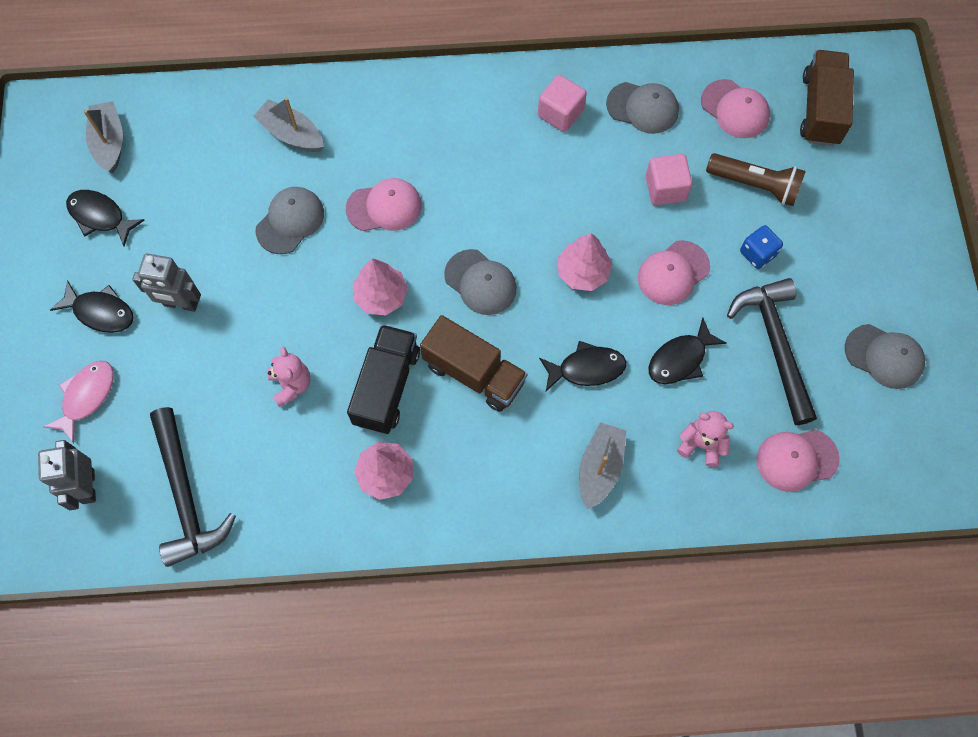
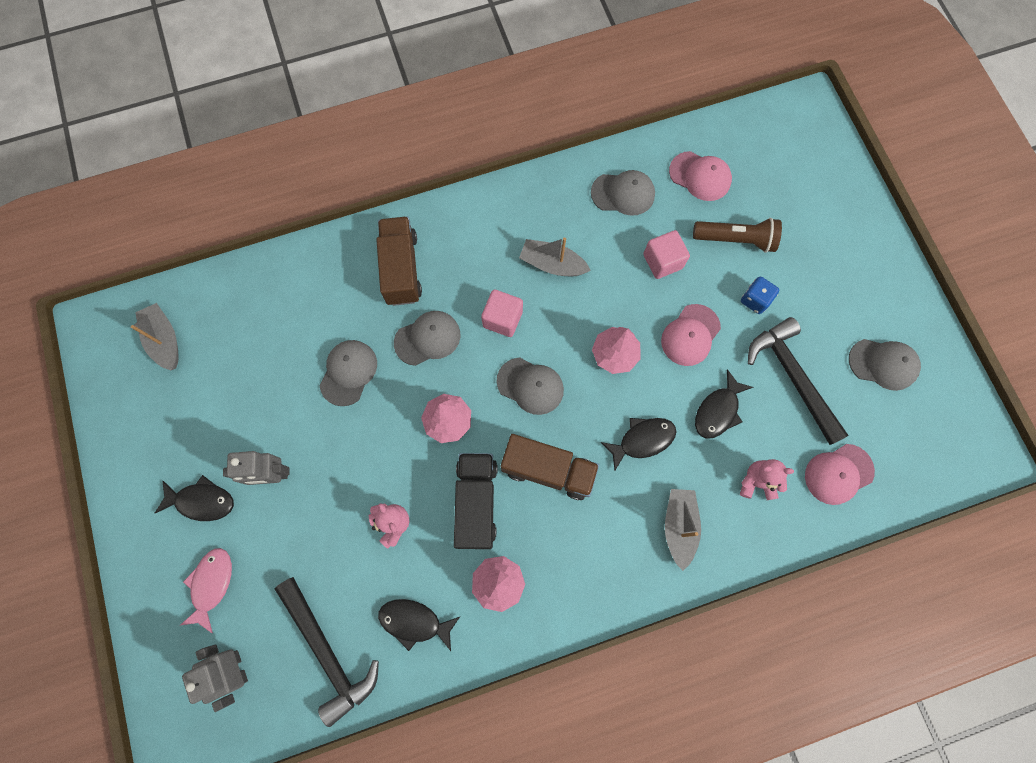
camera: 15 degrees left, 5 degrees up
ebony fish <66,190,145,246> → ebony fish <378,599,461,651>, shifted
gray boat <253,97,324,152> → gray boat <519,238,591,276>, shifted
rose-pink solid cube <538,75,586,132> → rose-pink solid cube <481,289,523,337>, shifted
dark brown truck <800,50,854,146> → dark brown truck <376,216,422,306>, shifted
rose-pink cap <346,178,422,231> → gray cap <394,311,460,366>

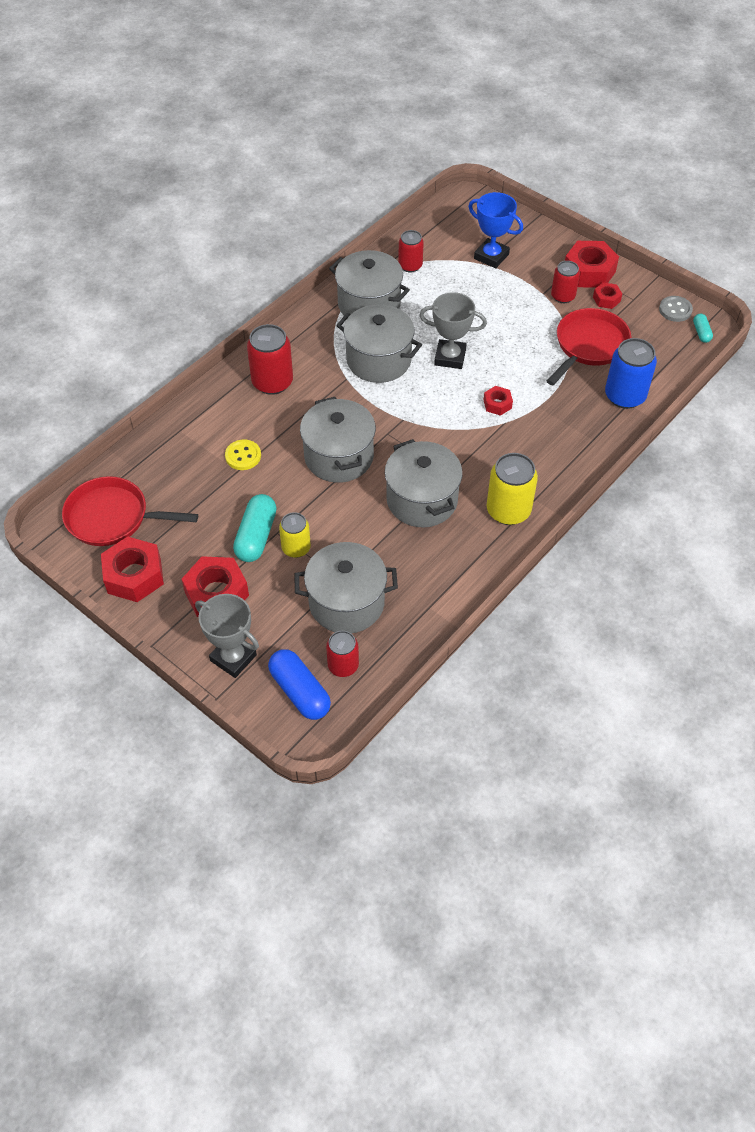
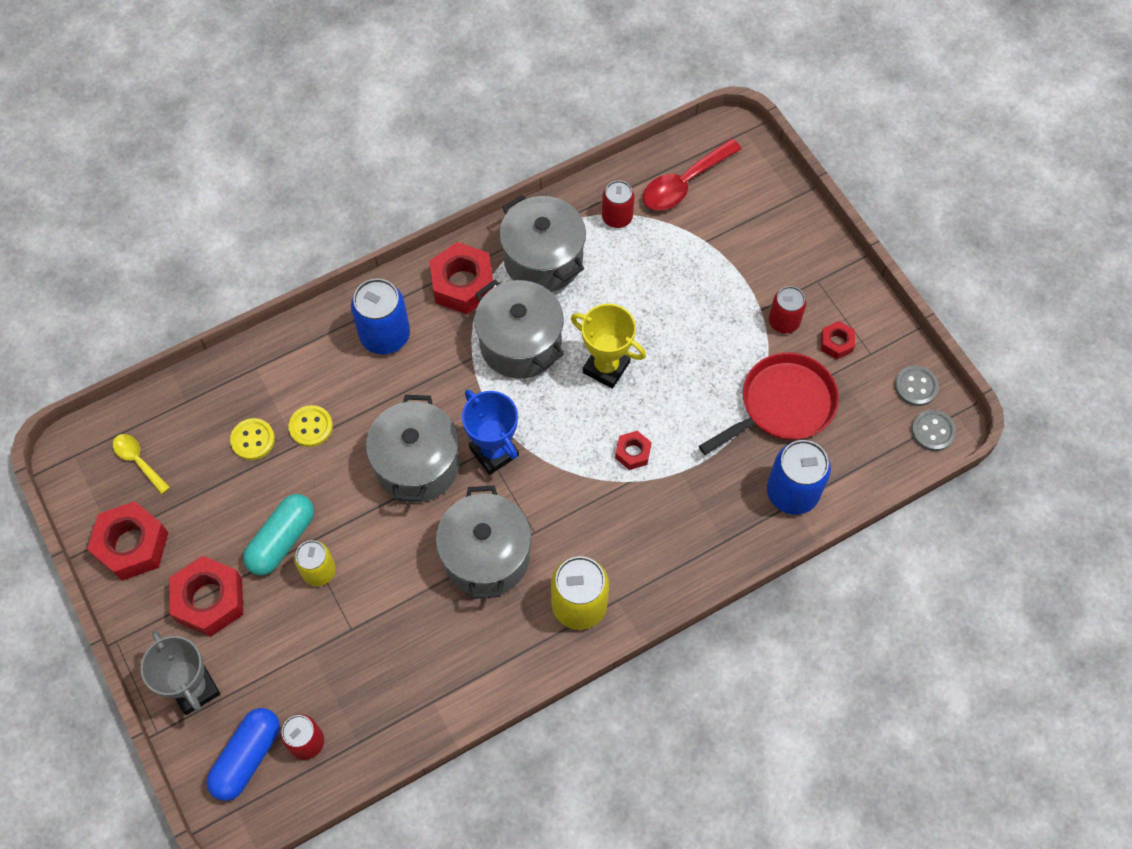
camera: 20 degrees right, 10 degrees up
gray stockpot <294,542,398,633> → -
- → yellow button <230,418,275,460>
- → red teaspoon <643,139,742,211>
blue trophy <468,192,523,268> → blue trophy <462,390,519,475>, shifted
red nut <565,241,619,288> → red nut <429,242,494,314>, shifted
red frying pan <62,476,198,546> → yellow teaspoon <113,434,170,494>
aqua pill shape <693,314,713,343> → gray button <911,410,956,451>
red tin <247,324,293,395> → blue tin <351,278,410,355>
gray trophy <419,292,487,369> → yellow trophy <571,304,646,389>
blue pill shape <268,649,331,720> → blue pill shape <206,708,280,801>, 45 degrees clockwise

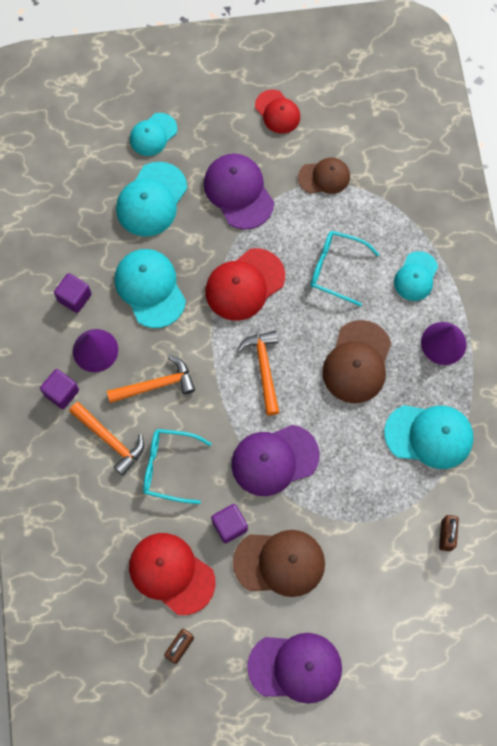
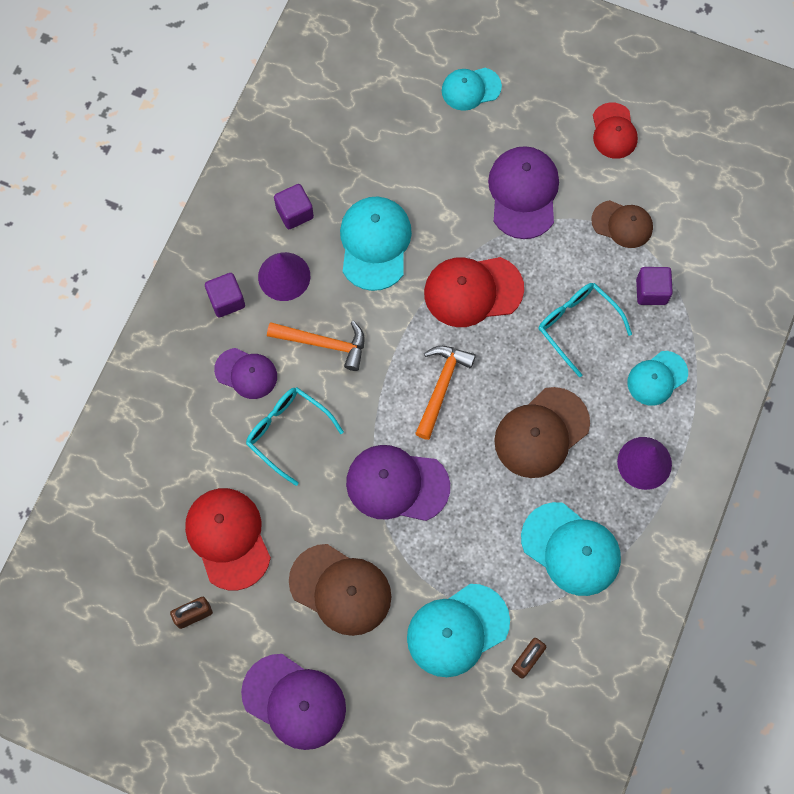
camera: 30 degrees right, 0 degrees up
aqua cap <116,162,187,237> → aqua cap <407,584,510,677>, shifted
violet solid cube <211,504,248,543> → violet solid cube <636,267,673,305>, shifted
bright orange carpenter's hammer <69,402,144,476> → violet cap <214,348,277,399>

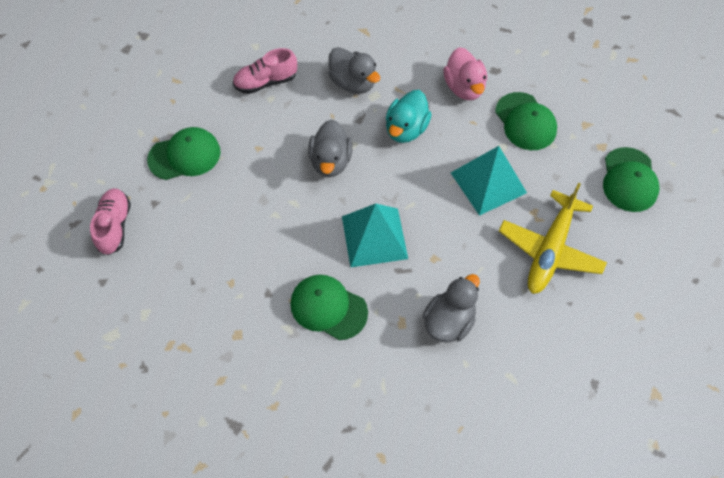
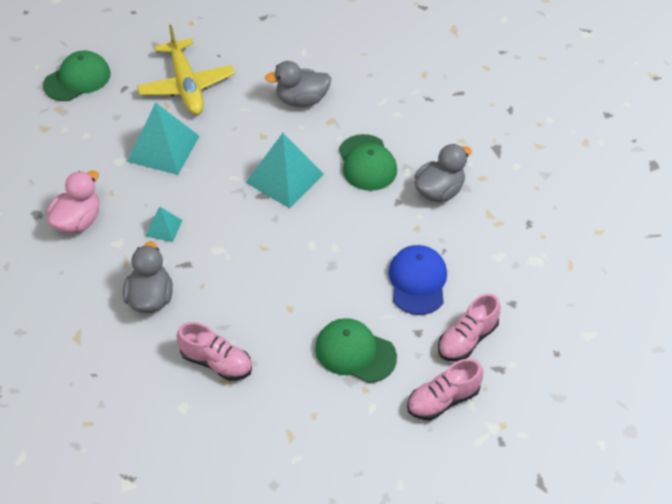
camera: 135 degrees left, 10 degrees down
leaf-green cap <495,92,557,150> → -
- → blue cap <388,245,447,315>
- → rose-pink sneaker <407,359,483,421>
gray toy duck <308,120,352,177> → gray toy duck <414,144,472,202>, shifted
aqua toy duck <386,90,432,143> → aqua pyramid shape <146,207,182,242>
yellow aeroplane <499,182,607,294> → yellow aeroplane <137,24,235,115>, 90 degrees clockwise

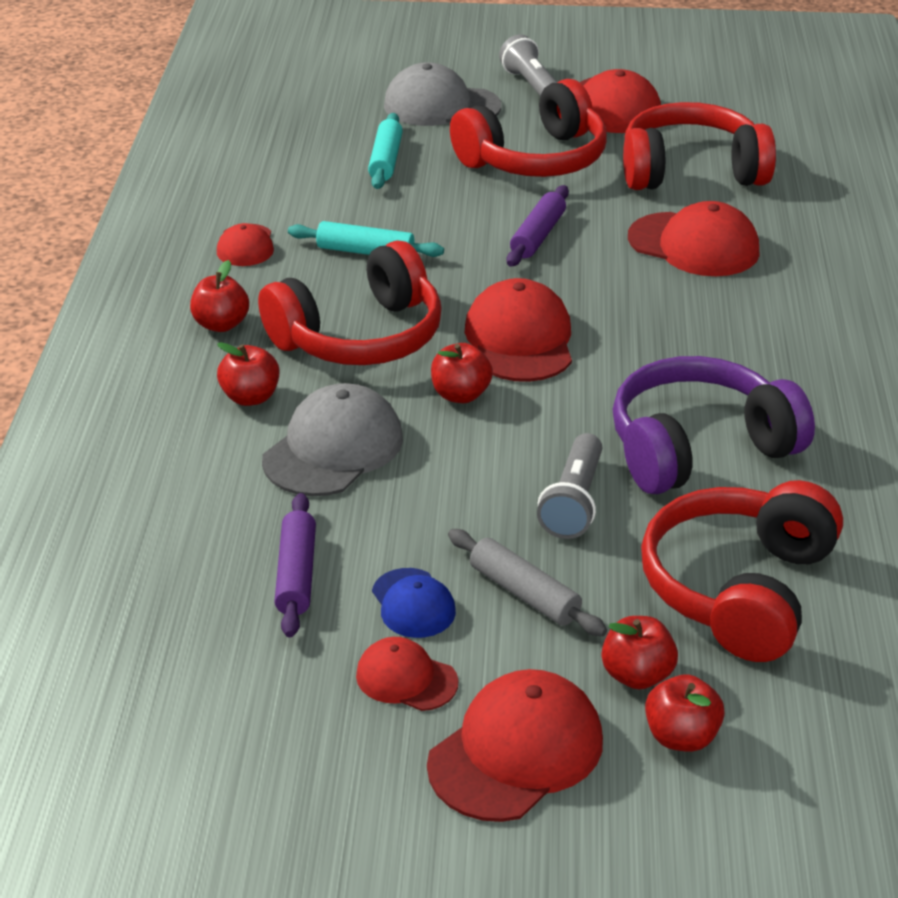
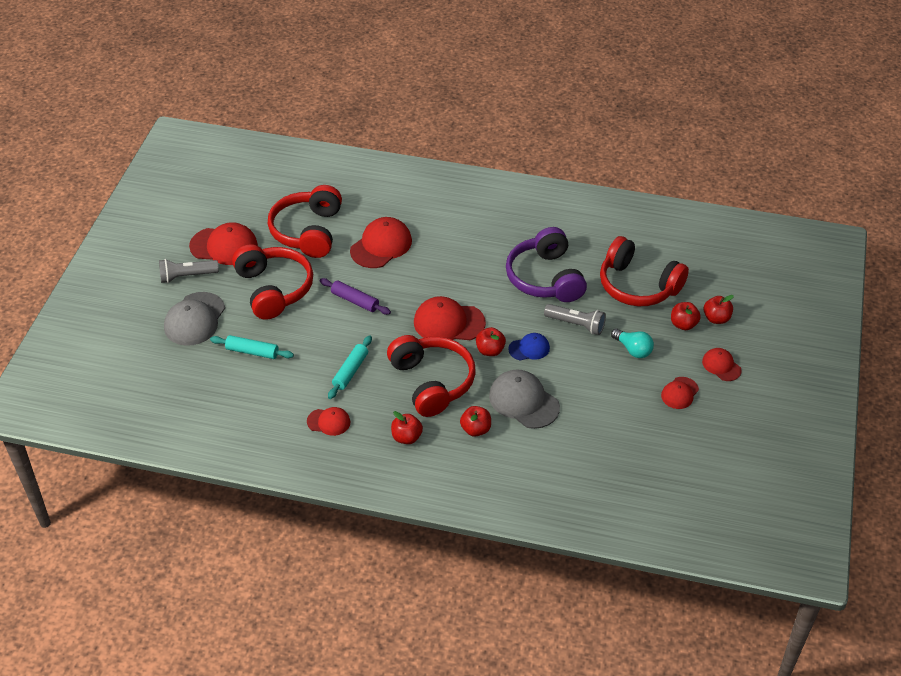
camera: 80 degrees left, 10 degrees up
violet dough roller <274,493,316,637> → -
blue cap <372,568,456,638> → blue cap <508,333,550,360>, shifted
gray dough roller <448,529,607,636> → aqua bulb <611,329,654,358>
red cap <427,669,603,822> → red cap <702,348,742,381>, x0.57

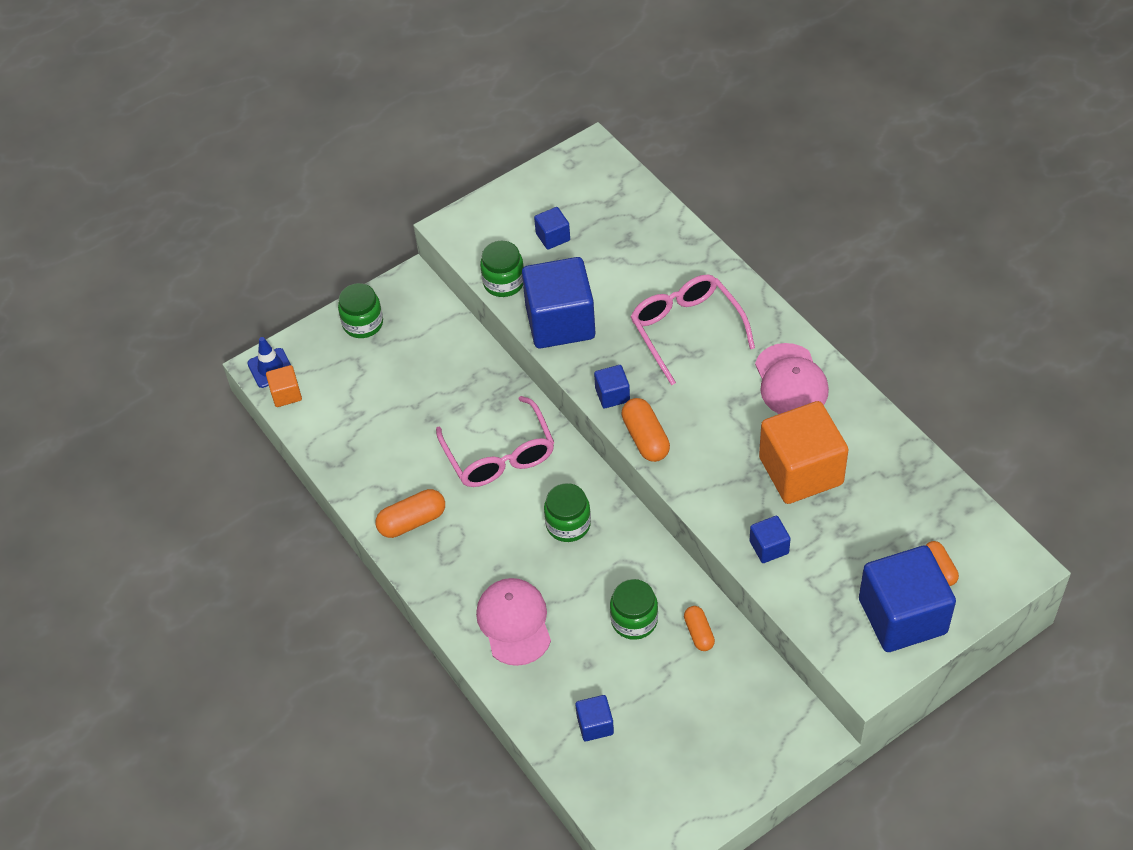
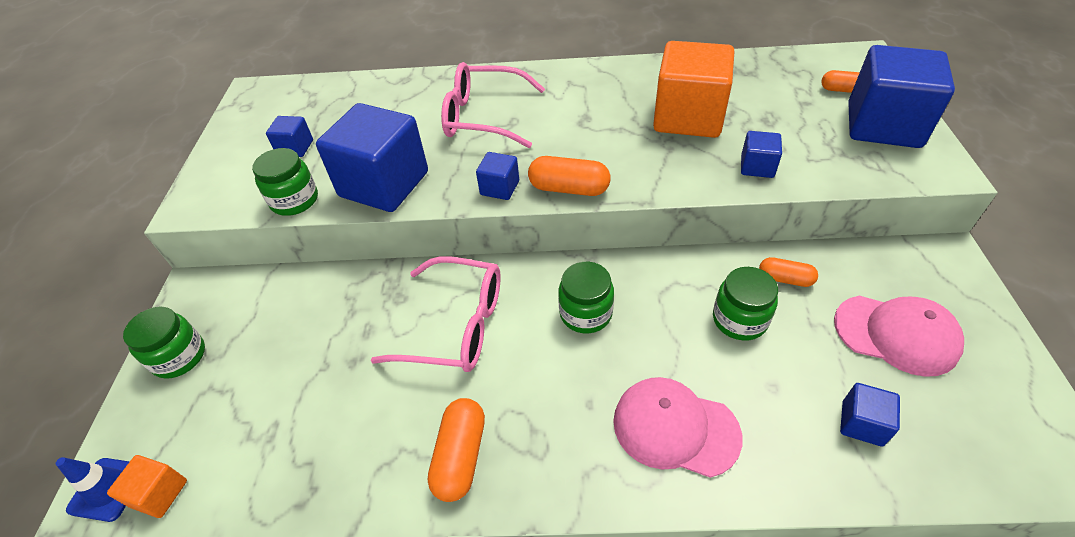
camera: 55 degrees left, 5 degrees down
rose-pink cap <755,343,829,414> → rose-pink cap <834,296,964,377>, shifted

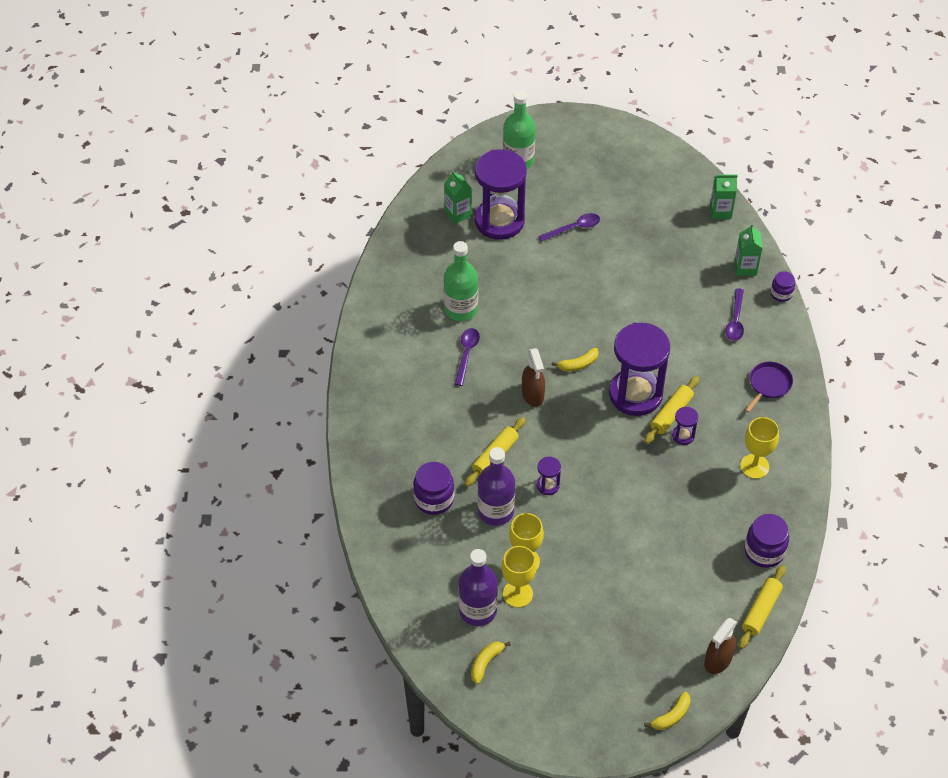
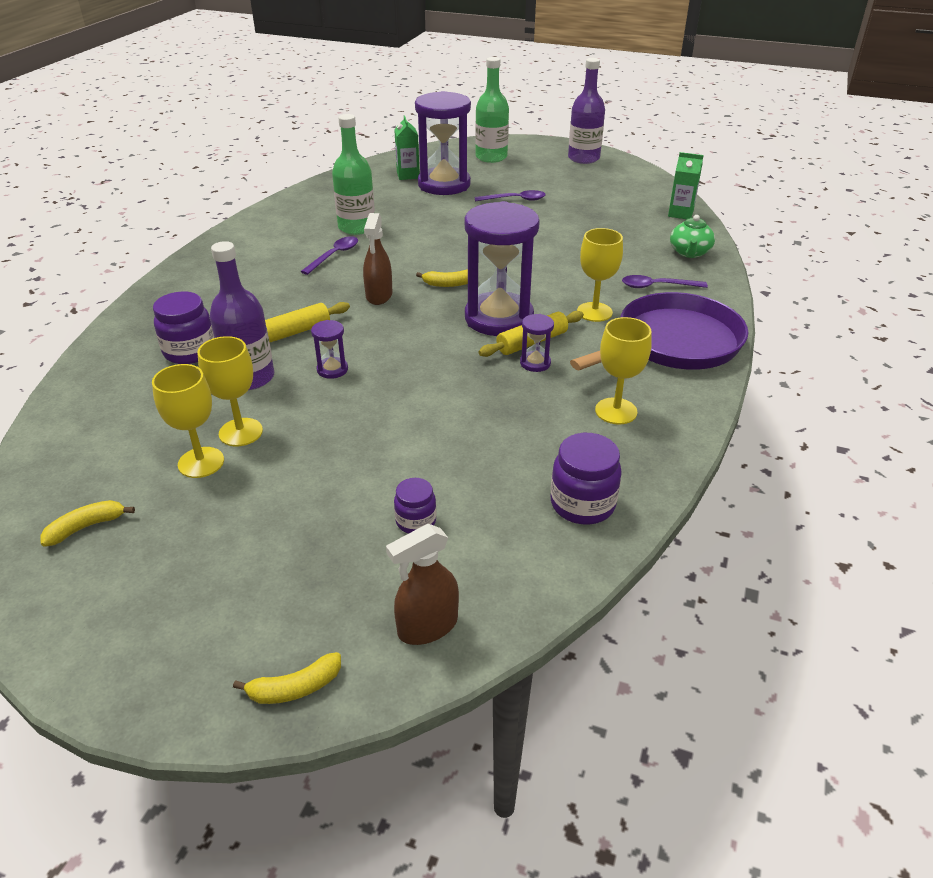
camera: 20 degrees right, 15 degrees down
yellow dough roller <739,565,786,649> → -
- → yellow chalice <577,228,623,322>
violet drink bottle <458,549,498,626> → violet drink bottle <568,58,605,164>, shifted
violet jam jar <771,271,795,302> → violet jam jar <394,478,437,533>, shifted
leaf-green milk carton <735,224,763,276> → leaf-green china teapot <670,215,715,258>
violet teaspoon <725,288,744,341> → violet teaspoon <622,275,708,288>, 60 degrees clockwise
violet frying pan <745,362,793,413> → violet frying pan <570,292,748,370>, x2.15

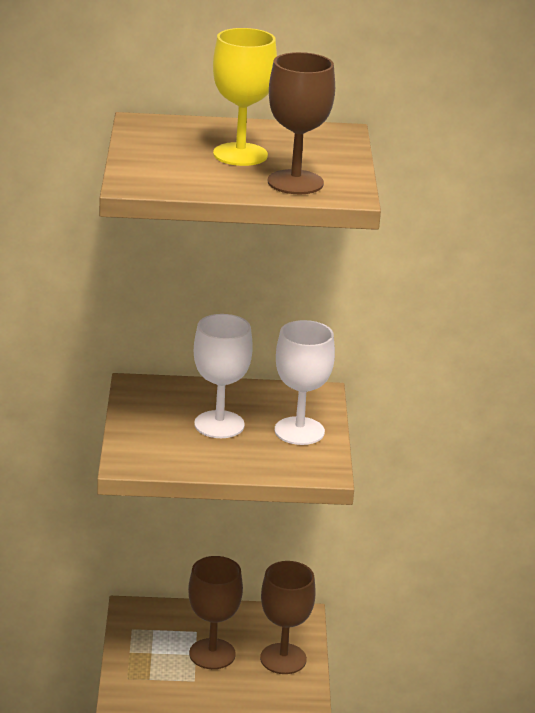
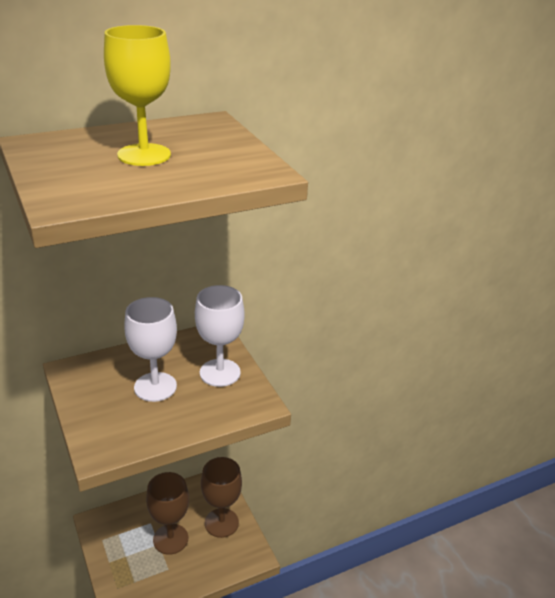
camera: 25 degrees left, 5 degrees up
dark brown chalice <268,52,335,194> → -

